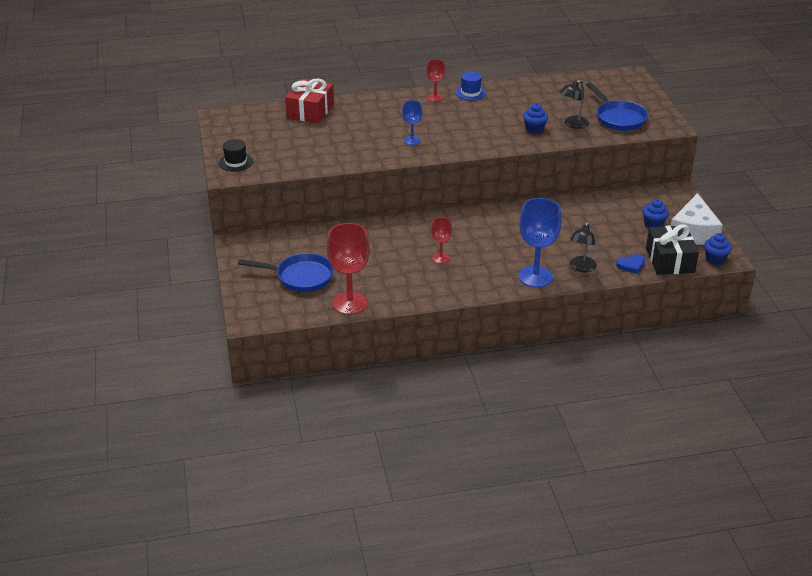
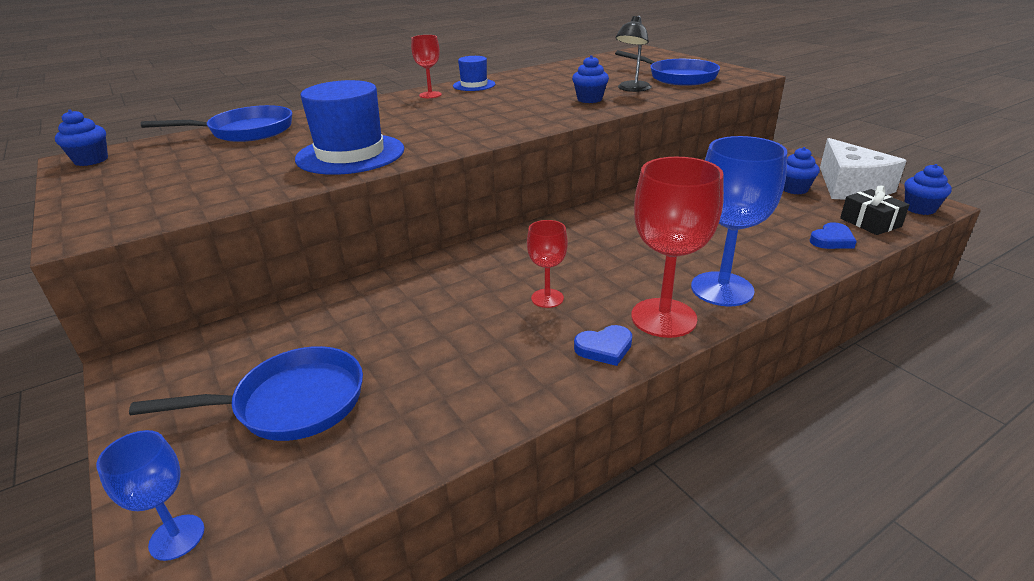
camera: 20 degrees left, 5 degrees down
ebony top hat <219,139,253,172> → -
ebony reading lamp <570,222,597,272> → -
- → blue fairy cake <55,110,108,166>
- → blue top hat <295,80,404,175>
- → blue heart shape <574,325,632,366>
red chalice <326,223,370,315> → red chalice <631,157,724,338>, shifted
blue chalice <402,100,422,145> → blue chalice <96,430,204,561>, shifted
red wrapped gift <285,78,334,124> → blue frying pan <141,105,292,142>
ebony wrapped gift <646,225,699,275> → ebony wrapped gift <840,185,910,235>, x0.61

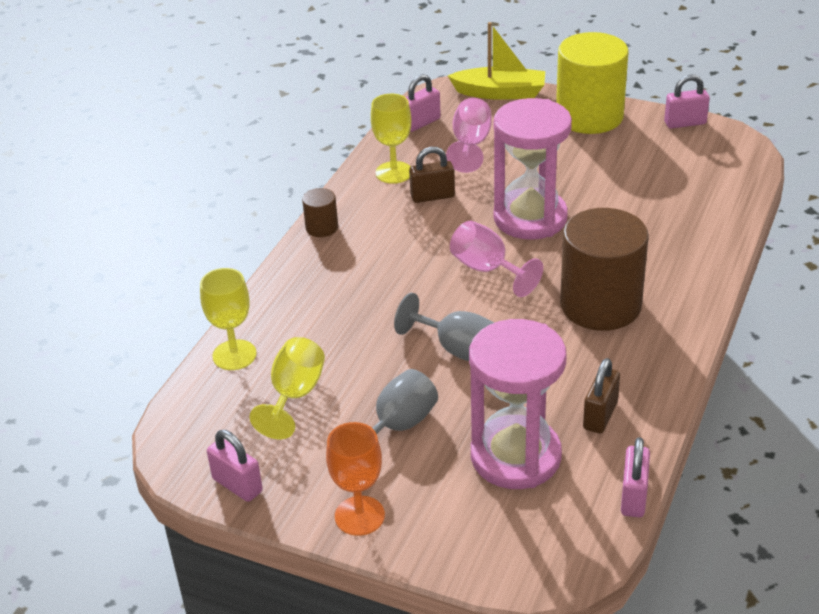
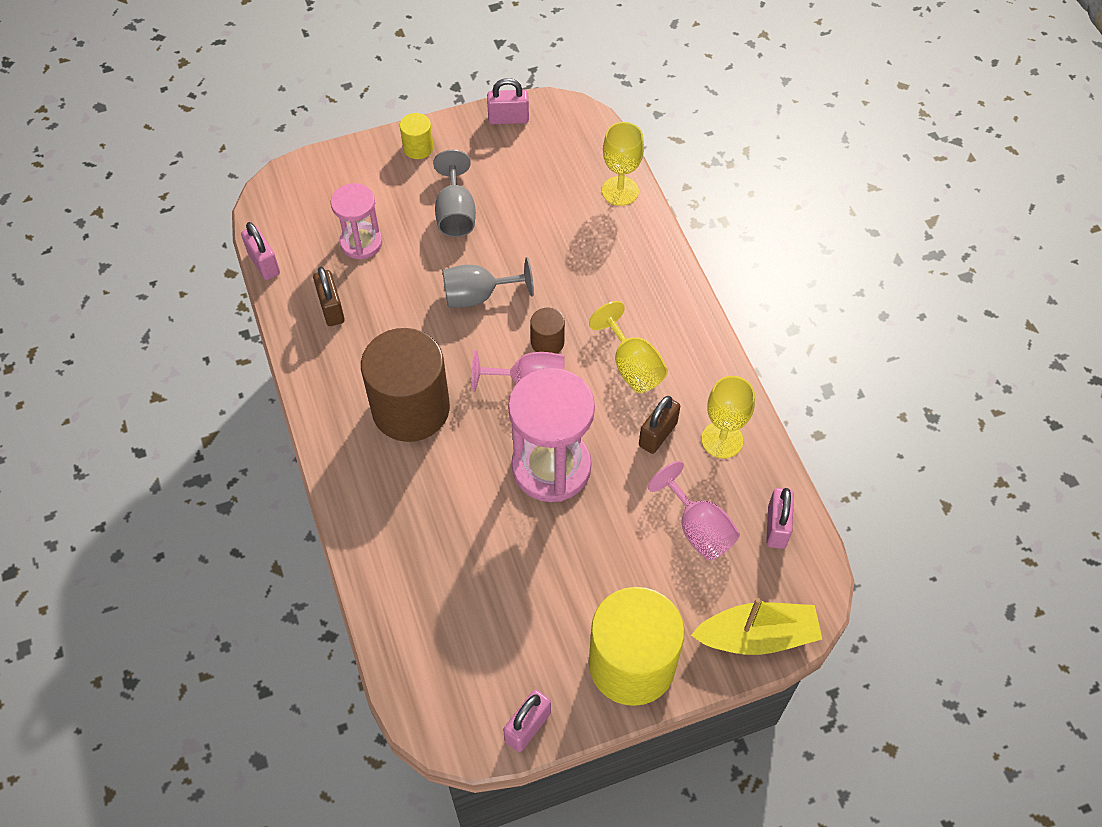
camera: 135 degrees right, 20 degrees up
yellow chalice <250,337,325,439> → yellow chalice <589,301,668,393>, shifted
dark brown solid cylinder <302,188,338,237> → dark brown solid cylinder <530,308,565,354>, shifted
bright orange chalice <326,422,385,536> → yellow solid cylinder <400,113,433,159>
yellow boat <448,22,545,100> → yellow boat <691,598,822,655>, 150 degrees counterclockwise
rose-pink sand timer <469,319,567,489> → rose-pink sand timer <331,183,382,260>, x0.59

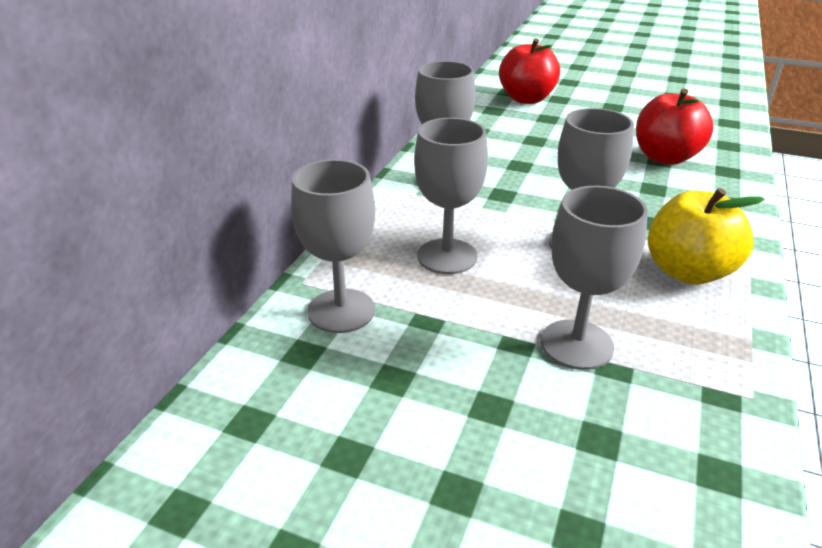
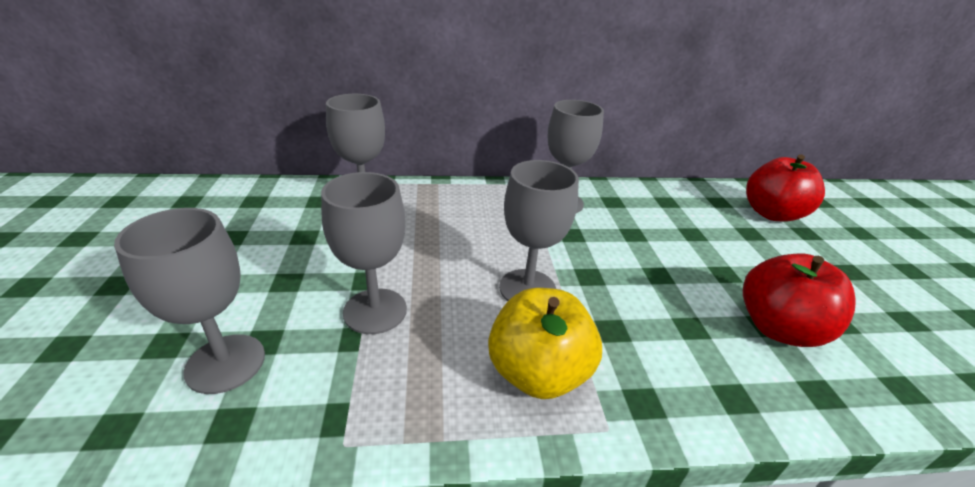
camera: 60 degrees right, 0 degrees up
gray chalice <414,118,488,274> → gray chalice <114,208,265,394>, shifted

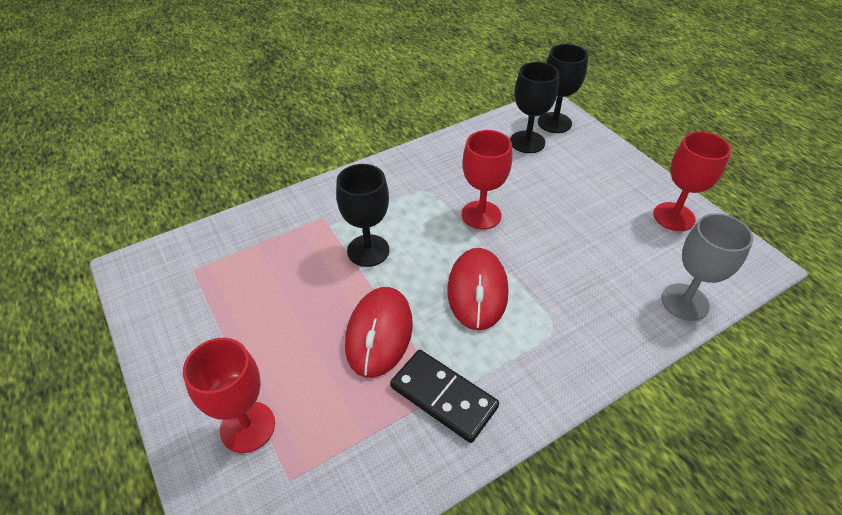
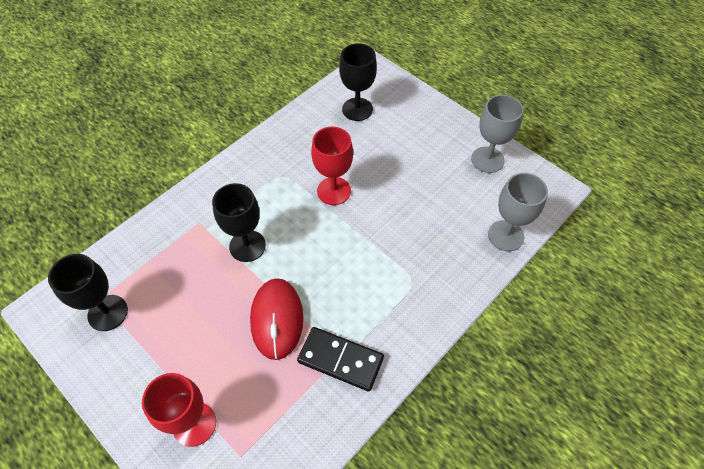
camera: 15 degrees left, 10 degrees up
red mouse <447,248,508,331> → -
ebony chalice <538,44,588,133> → ebony chalice <48,254,128,331>, shifted
red chalice <653,131,731,231> → gray chalice <471,95,523,173>

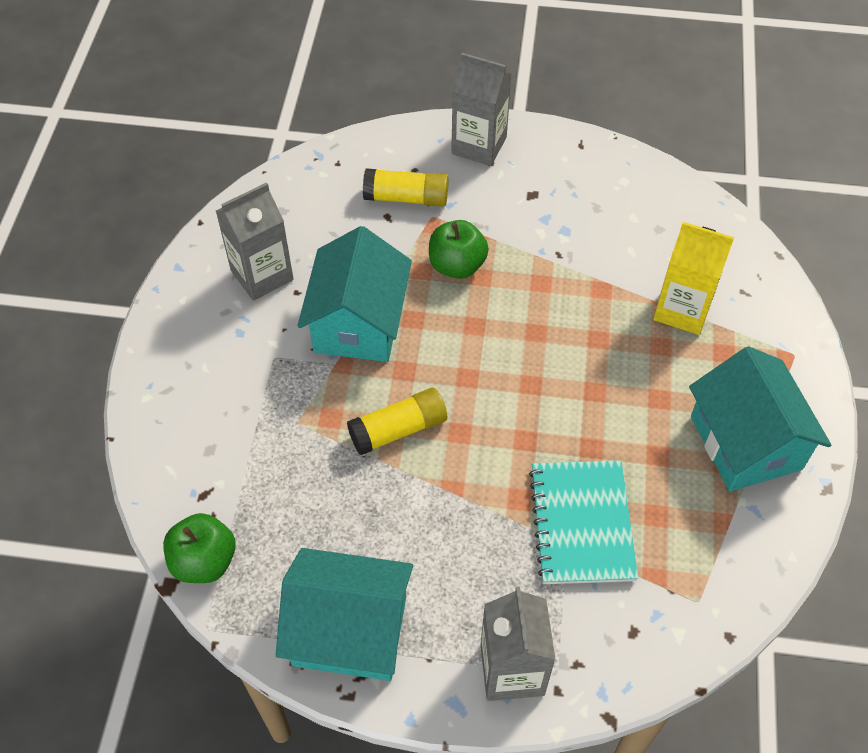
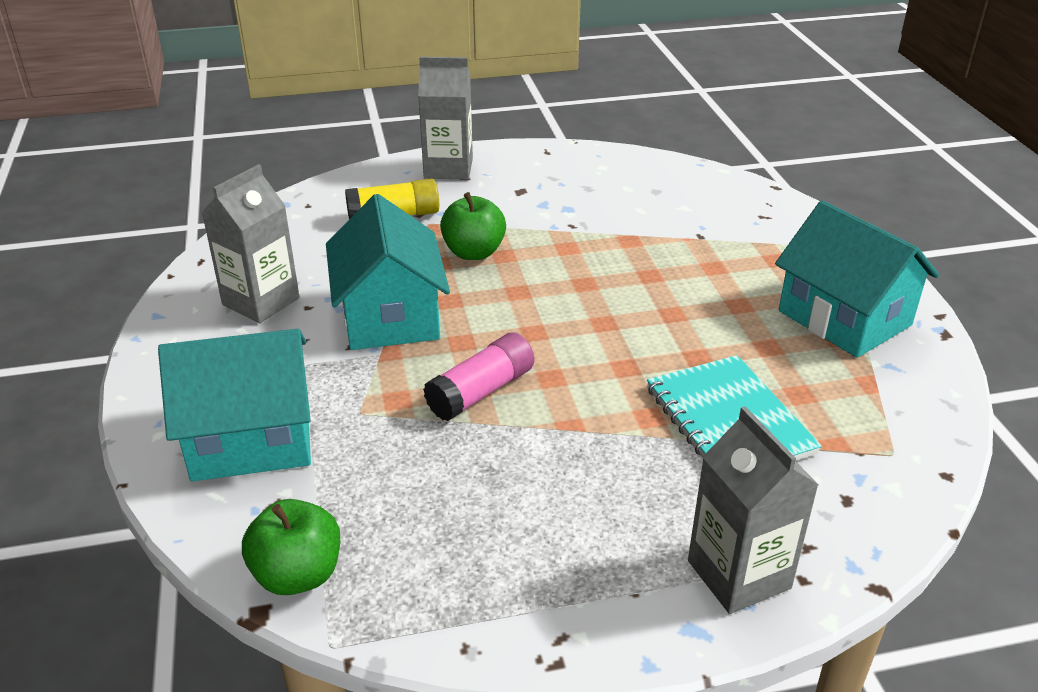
camera: 20 degrees left, 20 degrees down
yellow milk carton <653,222,734,335> → -
aqua toy house <276,548,413,681> → aqua toy house <158,329,311,481>, shifted
yellow stick of glue <347,388,447,455> → rose-pink stick of glue <423,332,534,421>

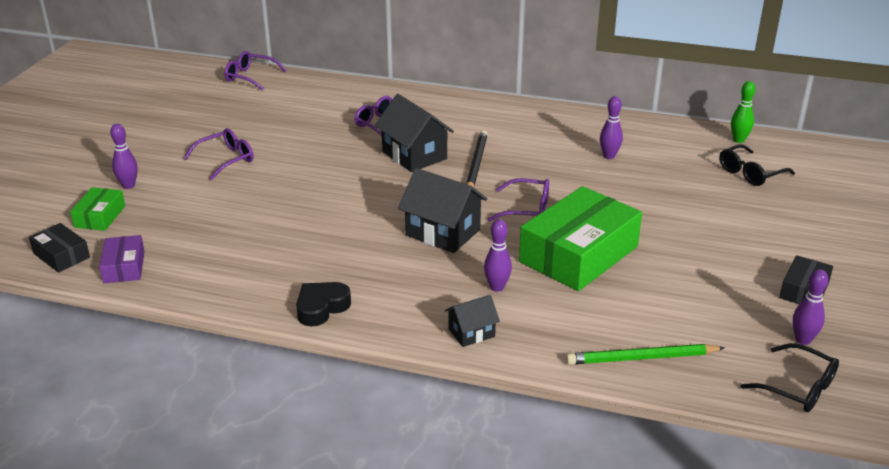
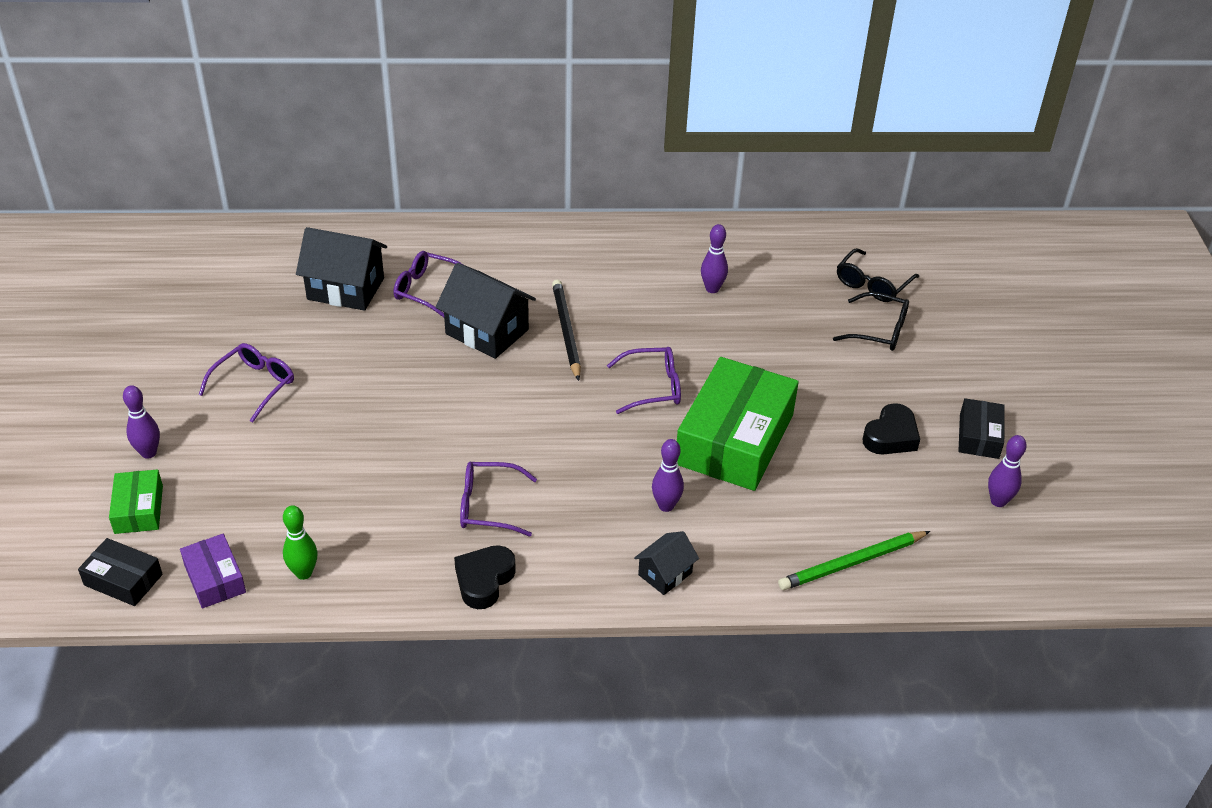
camera: 20 degrees left, 10 degrees up
- → ebony heart shape <863,403,920,454>
violet eyeglasses <224,51,286,91> → violet eyeglasses <460,462,537,537>, shifted
ebony toy house <398,168,487,253> → ebony toy house <296,227,387,311>, shifted
leaf-green bowling pin <731,81,755,143> → leaf-green bowling pin <283,505,317,580>, shifted
ebony eyeglasses <741,343,839,412> → ebony eyeglasses <833,292,909,351>, shifted

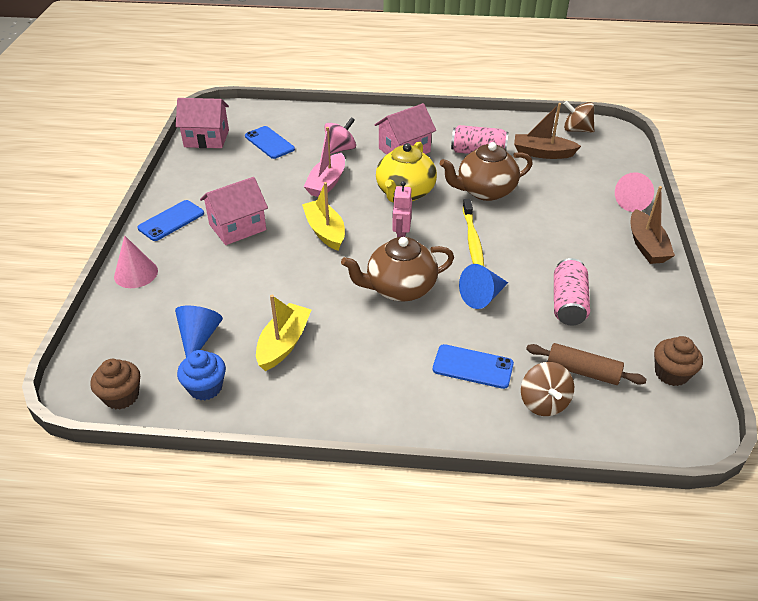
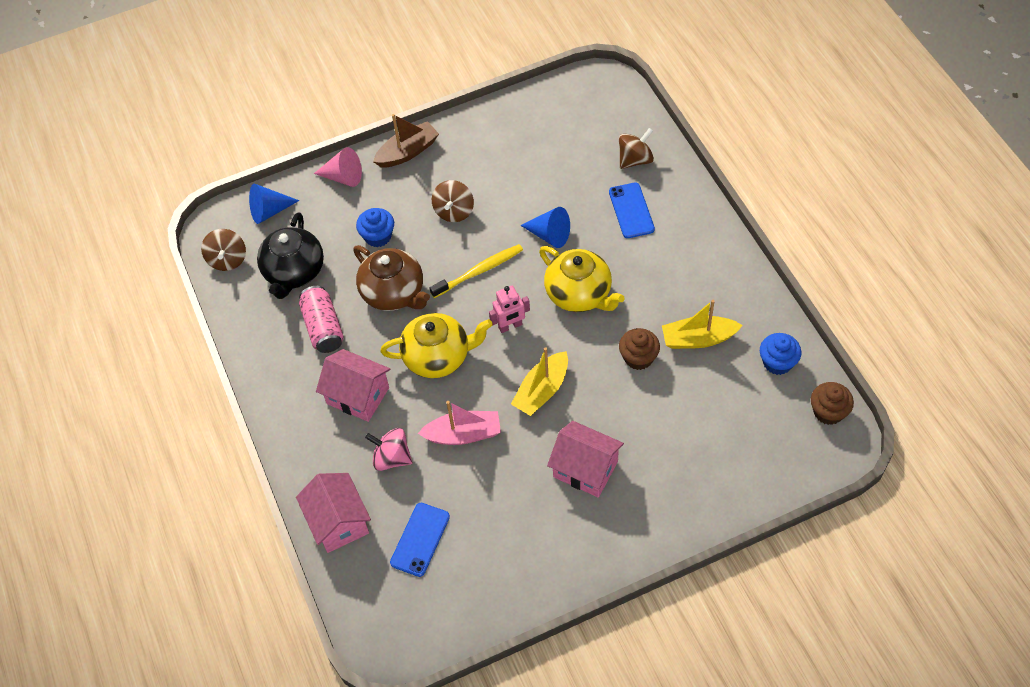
camera: 115 degrees left, 15 degrees up
rose-pink cone <114,236,158,288> → -
blue phone <137,200,204,241> → -
dark brown dough roller <526,343,647,385> → -
rose-pink tin <554,258,590,325> → -
- → blue fairy cake <356,208,394,247>
- → dark brown toy top <432,180,474,222>
blue cone <175,306,223,357> → blue cone <249,183,299,224>, shifted
rose-pink toy house <176,98,229,148> → rose-pink toy house <296,473,371,553>, shifted
dark brown fairy cake <654,336,703,386> → dark brown fairy cake <619,328,660,370>, shifted
dark brown boat <514,103,581,159> → ebony china teapot <257,212,324,299>
dark brown china teapot <341,237,454,301> → yellow china teapot <539,246,625,312>

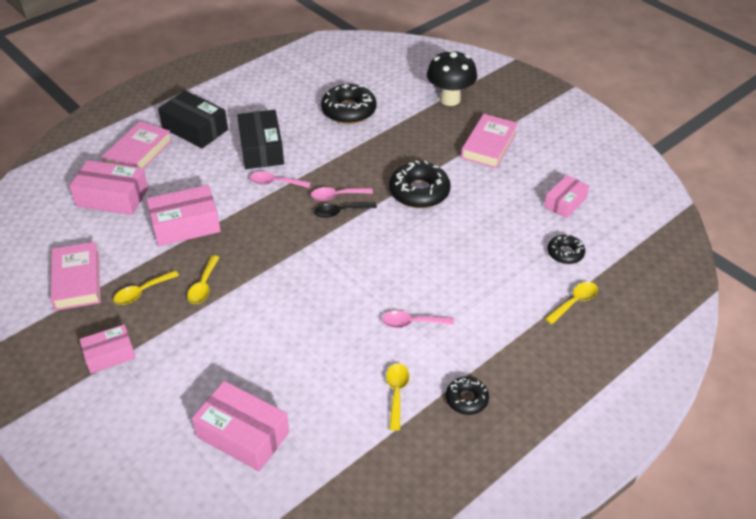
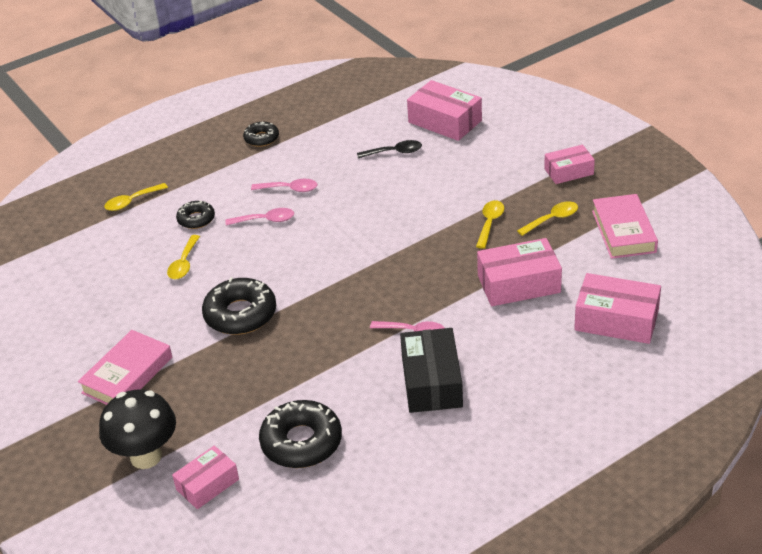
camera: 170 degrees left, 5 degrees down
rose-pink hardback <102,121,172,169> → -
ebony parcel <158,90,228,148> → -
rose-pink teaspoon <311,187,373,201> → rose-pink teaspoon <226,208,294,226>, shifted
ebony teaspoon <314,202,377,218> → ebony teaspoon <357,140,422,159>, shifted
yellow teaspoon <386,363,409,431> → yellow teaspoon <167,235,200,279>, shifted
rose-pink parcel <544,175,589,218> → rose-pink parcel <172,446,239,509>, shifted
ebony doughnut <548,234,585,264> → ebony doughnut <176,201,215,229>, shifted

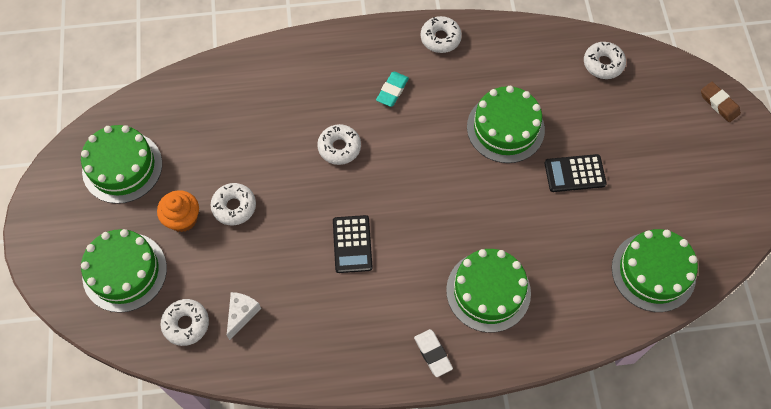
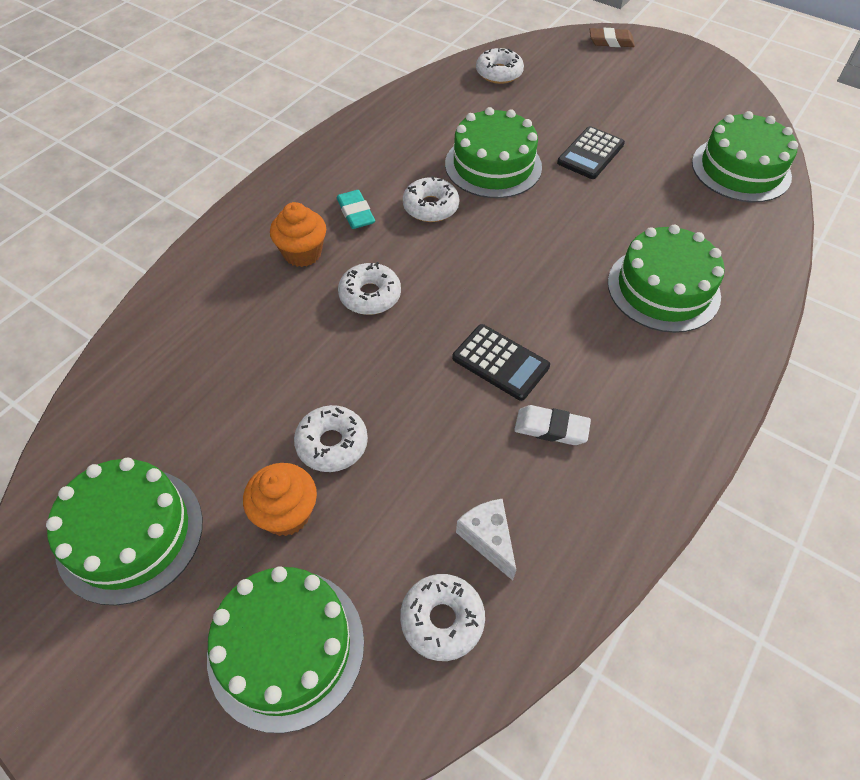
camera: 50 degrees left, 10 degrees down
- → bright orange fairy cake <270,202,326,267>
white eraser <414,329,453,377> → white eraser <514,405,591,445>, shifted
white doughnut <420,16,462,53> → white doughnut <403,177,459,222>, shifted

